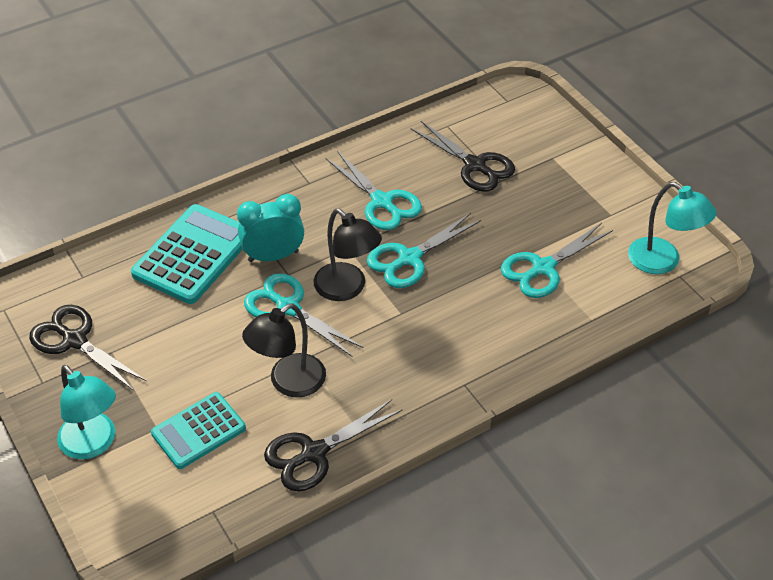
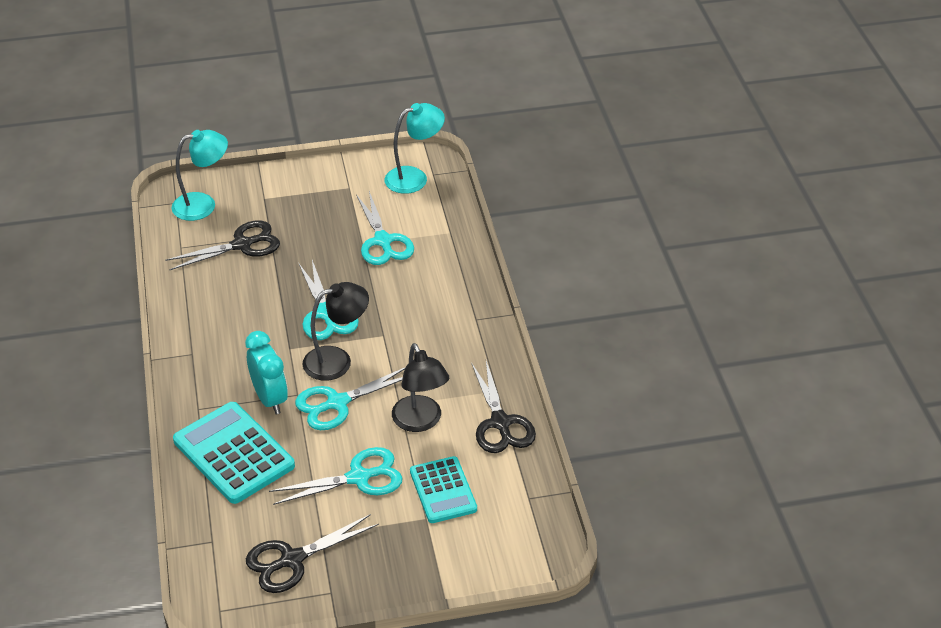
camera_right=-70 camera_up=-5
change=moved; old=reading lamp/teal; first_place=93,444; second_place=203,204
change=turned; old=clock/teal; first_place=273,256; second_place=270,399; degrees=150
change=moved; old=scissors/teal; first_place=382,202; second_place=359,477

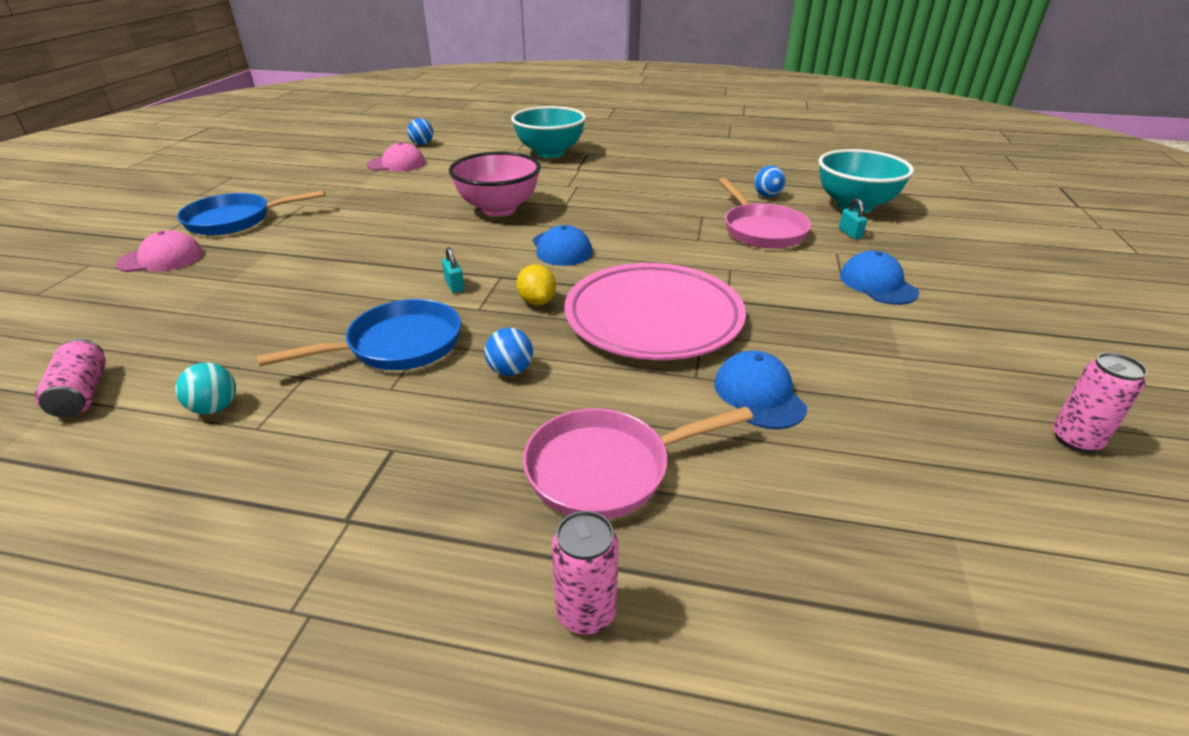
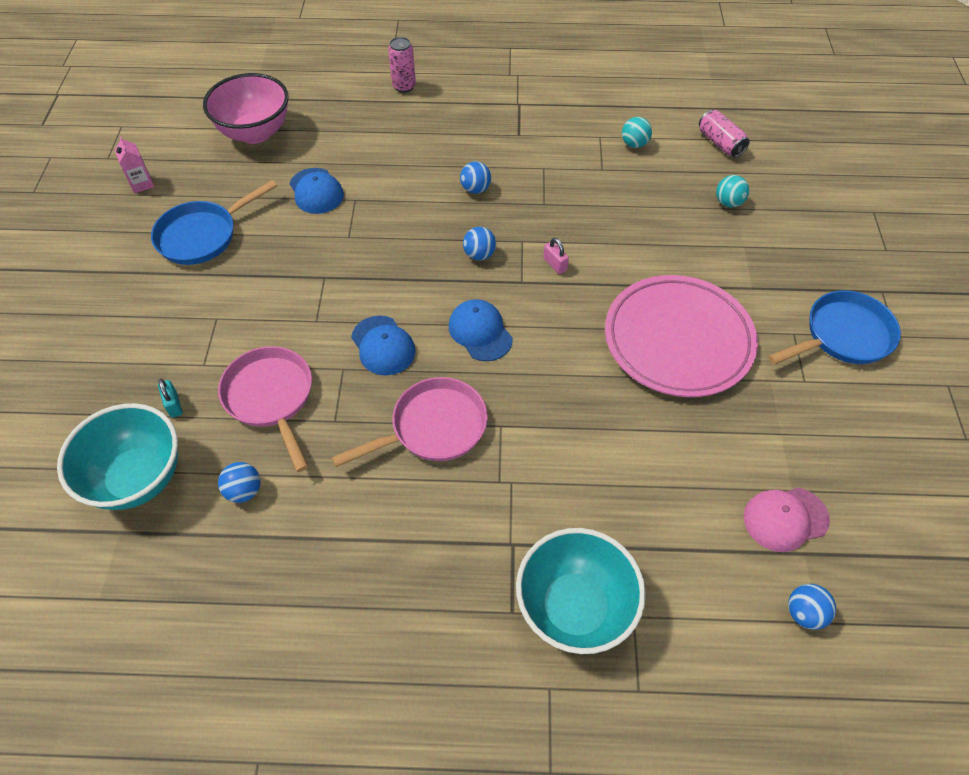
camera_right=170 camera_up=20
change=removed; old=peaked cap/rose-pink; first_place=161,259
change=moved; old=skillet/blue; first_place=397,346; second_place=203,235
change=recoloured; old=small lock/teal; new=small lock/rose-pink; first_place=454,285; second_place=555,264
change=moved; old=serving bowl/rose-pink; first_place=498,209; second_place=255,132
change=replaced; old=citrus fruit/yellow; new=ball/blue; first_place=537,301; second_place=479,254
change=moved; old=skillet/rose-pink; first_place=607,469; second_place=433,428
change=moved; old=dinner plate/rose-pink; first_place=653,318; second_place=678,340
change=moved; old=peaked cap/blue; first_place=877,284; second_place=383,346
change=replaced; old=tin/rose-pink; new=milk carton/rose-pink; first_place=1075,440; second_place=142,184
change=added; new=ball/teal; second_place=728,203

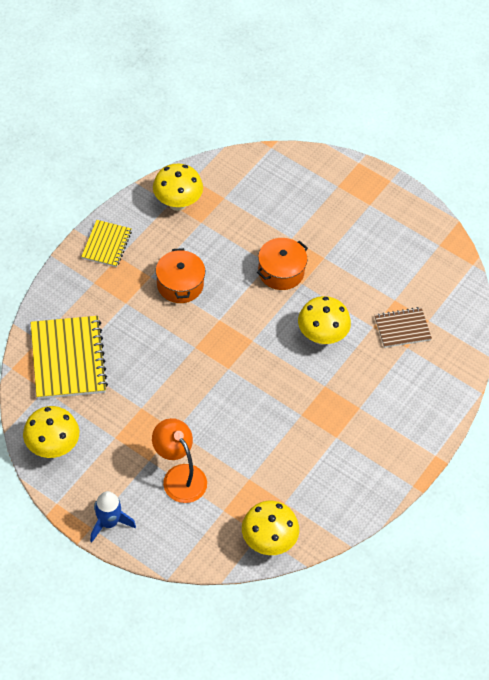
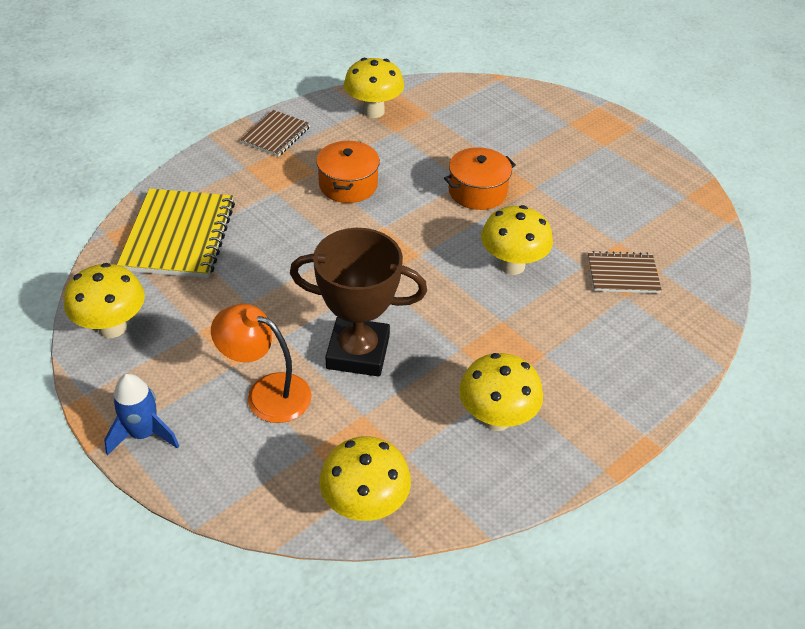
camera_right=15 camera_up=-10
change=recoloured; old=notepad/yellow; new=notepad/brown; first_place=106,244; second_place=276,135
change=turned; old=reading lamp/orange-coloured; first_place=179,476; second_place=266,393; degrees=-45
change=added; new=prize cup/brown; second_place=358,352
change=added; new=mushroom/yellow; second_place=496,418

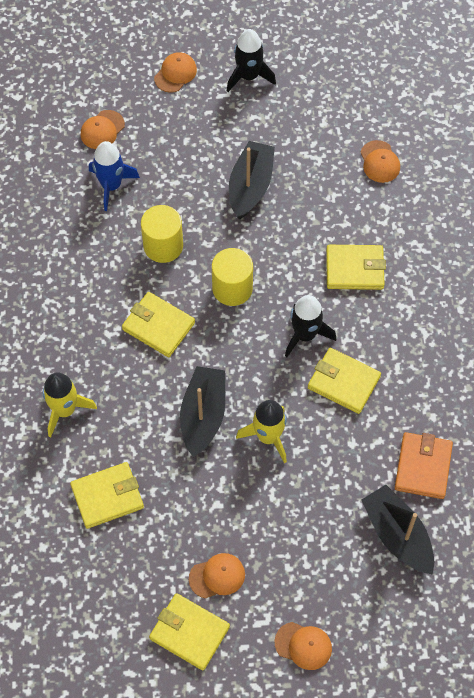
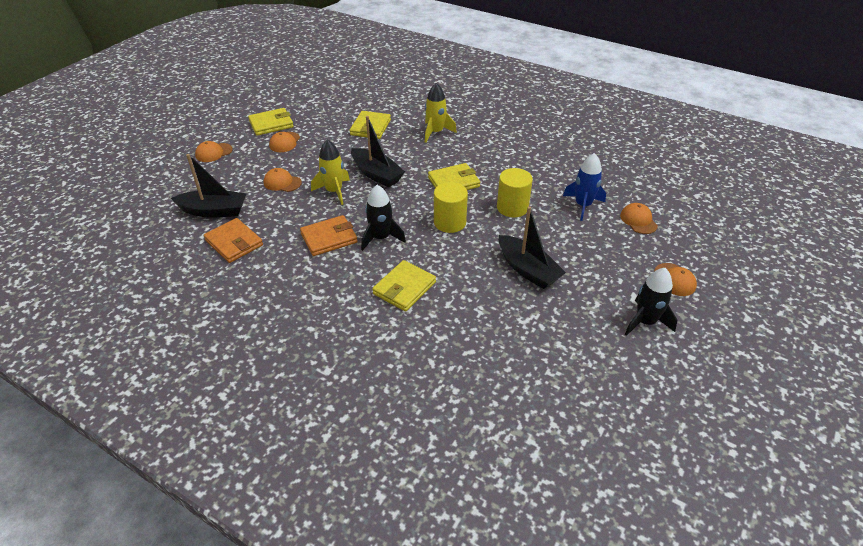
camera_right=125 camera_up=-20
change=recoloured; old=wallet/yellow; new=wallet/orange-coloured; first_place=343,382; second_place=329,238
change=moved; old=peaked cap/orange-coloured; first_place=379,162; second_place=282,182

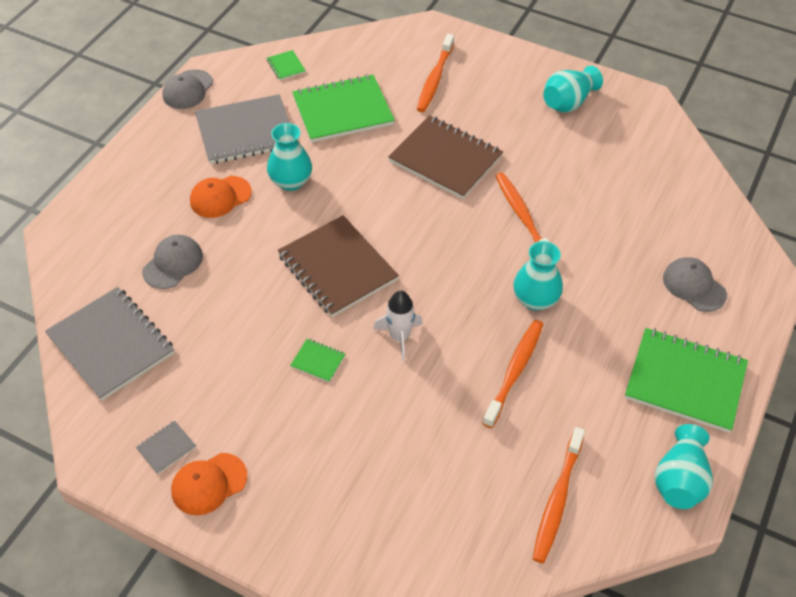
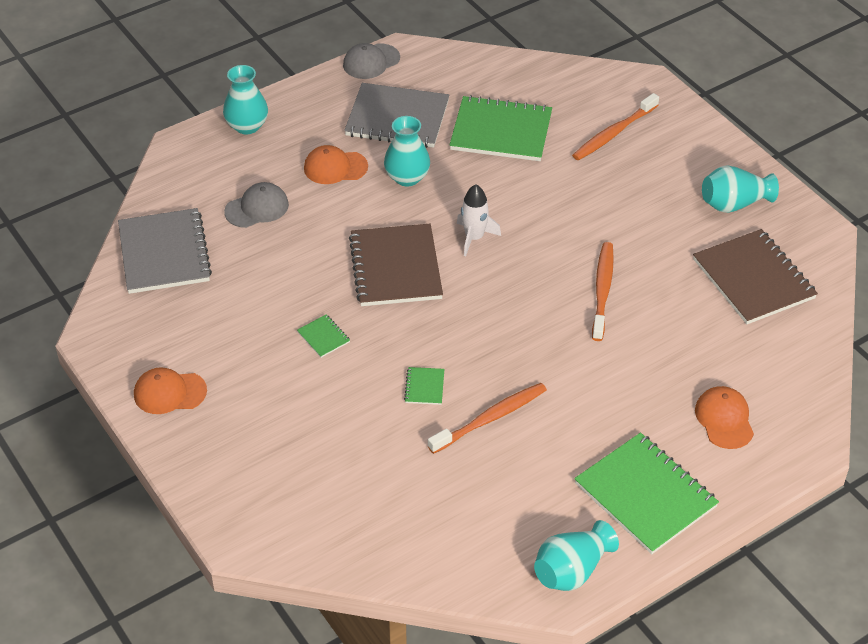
camera_right=30 camera_up=-5
change=removed; old=notepad/ash-grey; first_place=166,448
change=moved; old=notepad/emerald; first_place=286,66; second_place=424,387
change=moved; old=toy rocket/snow-white; first_place=399,337; second_place=474,238
change=moved; old=notepad/brown; first_place=445,159; second_place=753,279
change=moved; old=flower vase/teal; first_place=535,299; second_place=247,126
change=removed; old=dental brush/orange-coloured; first_place=557,500
change=recoloured; old=peaked cap/ash-grey; new=peaked cap/orange-coloured; first_place=694,286; second_place=724,419

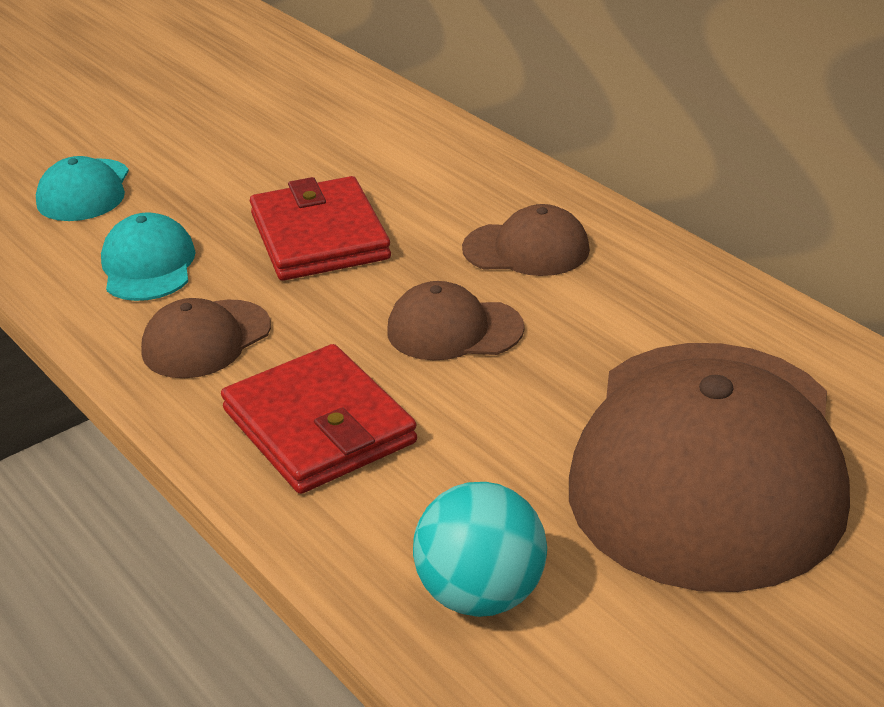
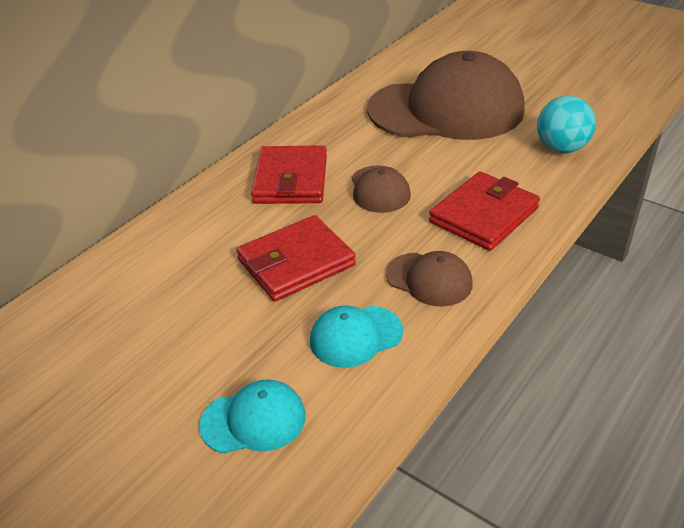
camera_right=-105 camera_up=5
change=replaced; old=peaked cap/brown; new=wallet/red; first_place=526,249; second_place=291,180

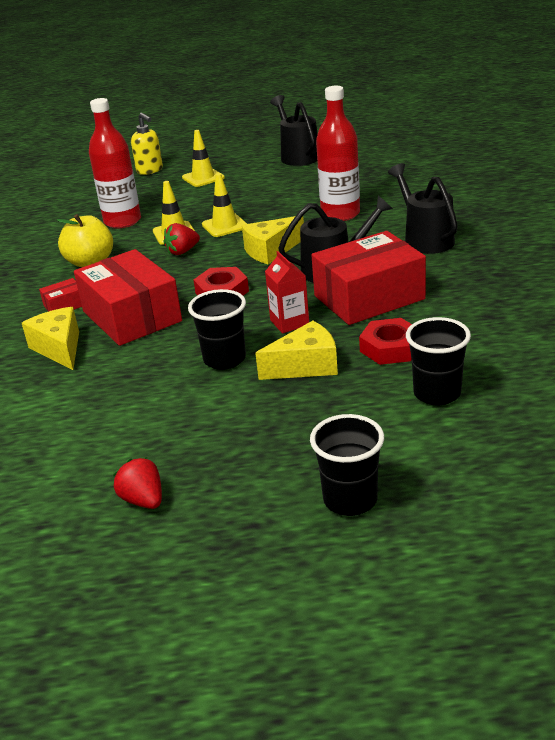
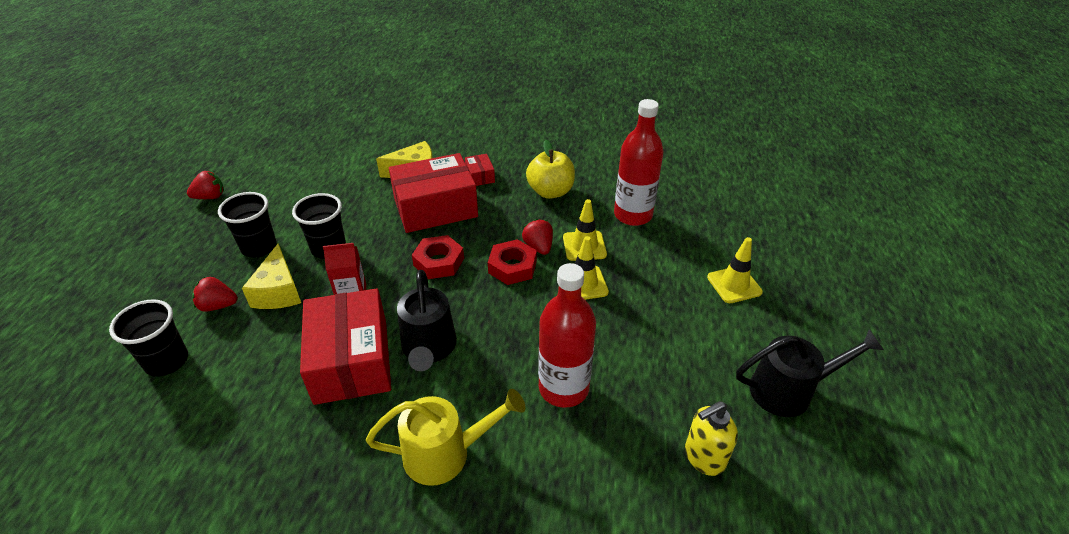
camera_right=100 camera_up=10
change=moved; old=soap dispenser/yellow; first_place=150,170; second_place=704,457
change=removed; old=piece of cheese/yellow; first_place=271,251
change=moved; old=beaker/jet-black; first_place=350,500; second_place=259,247
change=moved; old=hex nut/red; first_place=390,348; second_place=512,267
change=recoloured; old=sprinkling can/jet-black; new=sprinkling can/yellow; first_place=424,239; second_place=446,453
change=added; new=strawberry/red; second_place=218,305

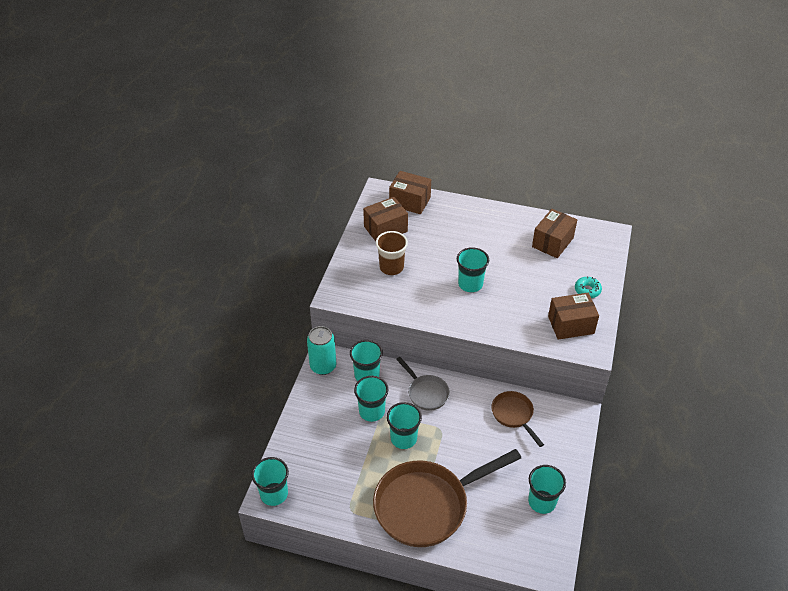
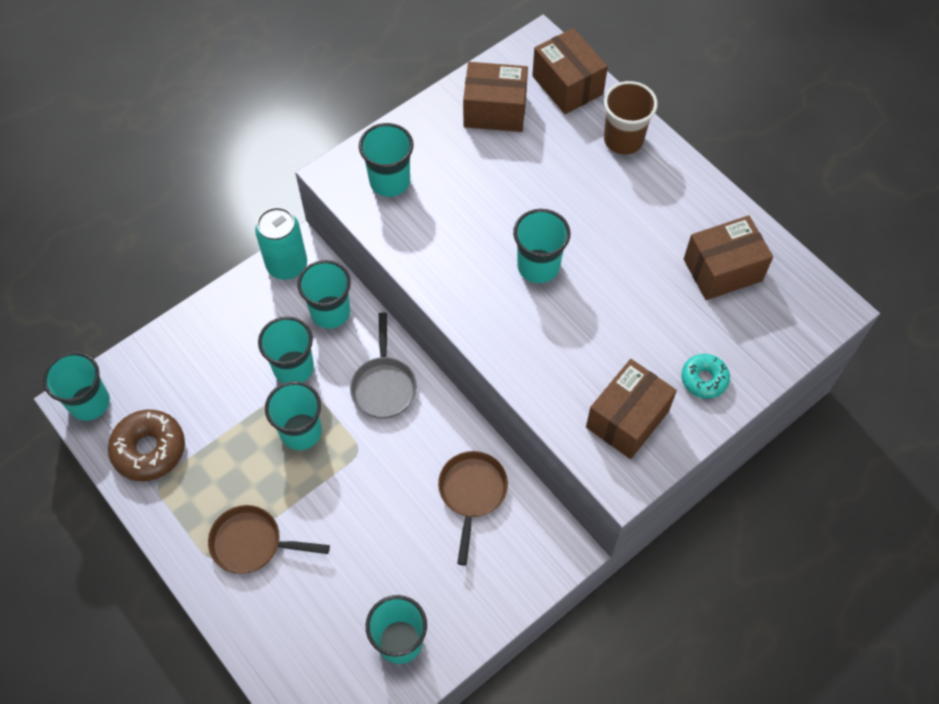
camera_right=35 camera_up=15
change=resized; old=skillet/brown; first_place=427,505; second_place=252,543; factor=0.49
change=moved; old=beaker/brown; first_place=391,267; second_place=623,140
change=turned; old=parcel/brown; first_place=571,325; second_place=627,419; degrees=-75
change=added; new=glazed donut/brown; second_place=149,449
change=added; new=beaker/teal; second_place=389,181

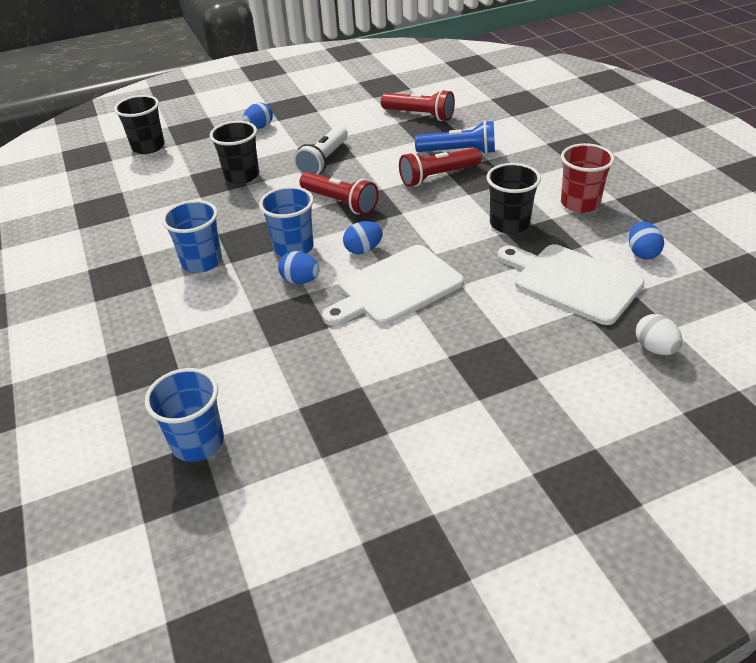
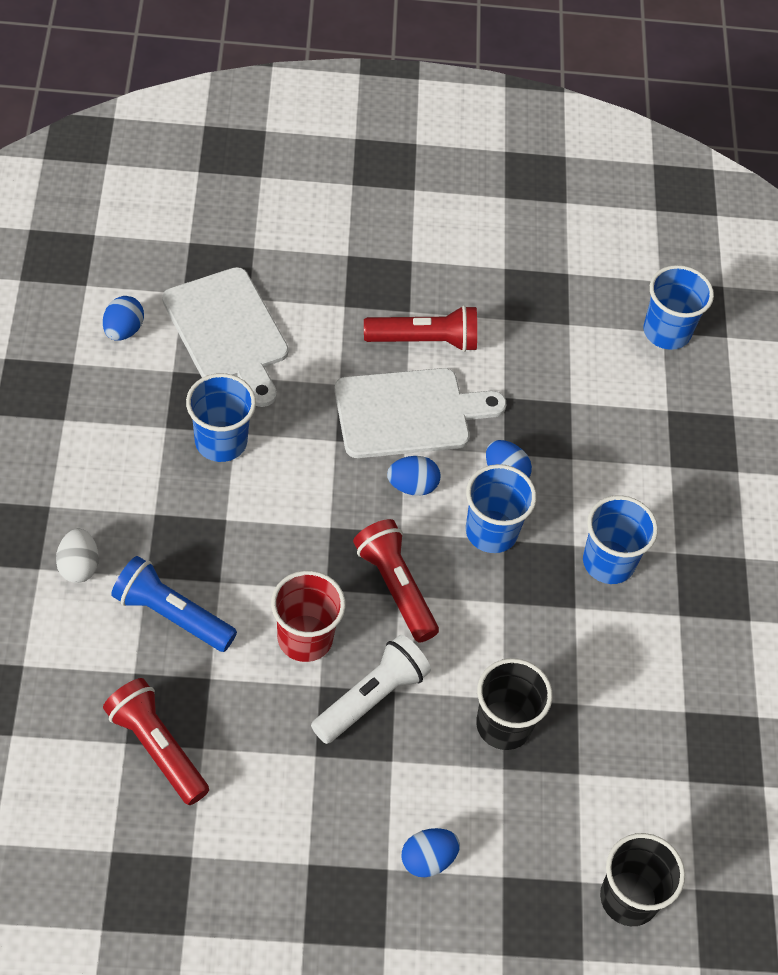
camera_right=-165 camera_up=15
change=moved; old=pocket torch/red; first_place=437,176; second_place=425,340
change=recoloured; old=beaker/jet-black; new=beaker/blue; first_place=509,224; second_place=221,441
change=moved; old=beaker/red; first_place=580,203; second_place=305,638
change=moved; old=egg/snow-white; first_place=655,348; second_place=79,566

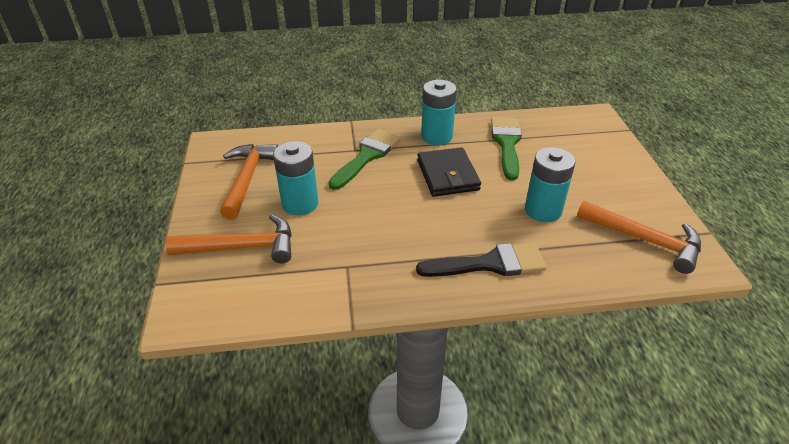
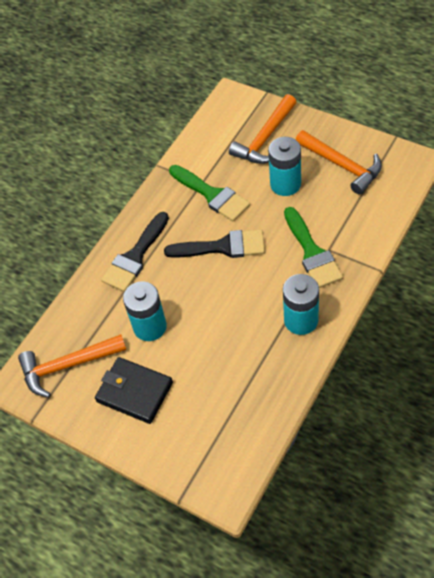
camera_right=135 camera_up=15
change=moved; old=wallet/jet-black; first_place=448,175; second_place=134,392
change=moved; old=paintbrush/emerald; first_place=507,144; second_place=212,195
change=added; new=paintbrush/jet-black; second_place=222,247

